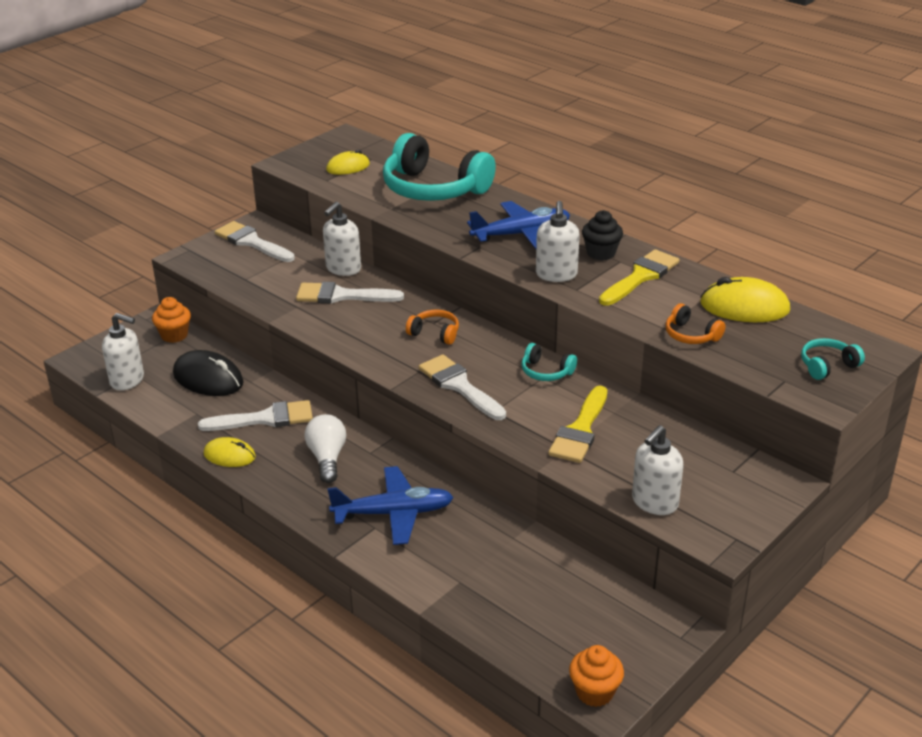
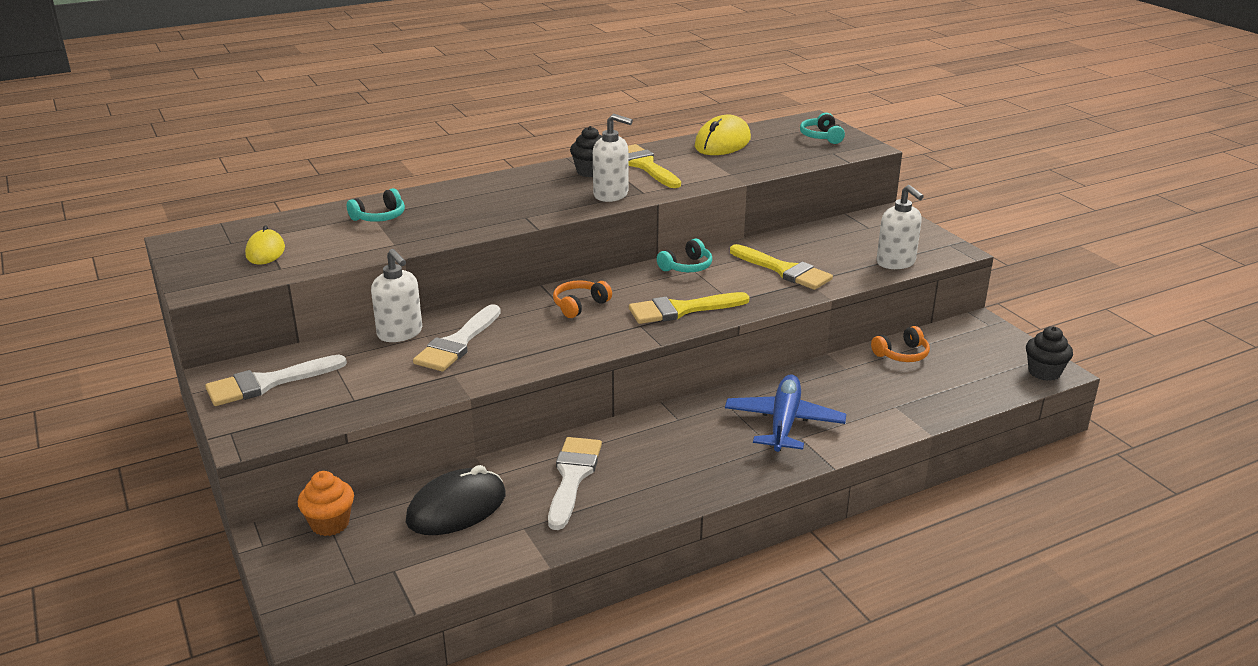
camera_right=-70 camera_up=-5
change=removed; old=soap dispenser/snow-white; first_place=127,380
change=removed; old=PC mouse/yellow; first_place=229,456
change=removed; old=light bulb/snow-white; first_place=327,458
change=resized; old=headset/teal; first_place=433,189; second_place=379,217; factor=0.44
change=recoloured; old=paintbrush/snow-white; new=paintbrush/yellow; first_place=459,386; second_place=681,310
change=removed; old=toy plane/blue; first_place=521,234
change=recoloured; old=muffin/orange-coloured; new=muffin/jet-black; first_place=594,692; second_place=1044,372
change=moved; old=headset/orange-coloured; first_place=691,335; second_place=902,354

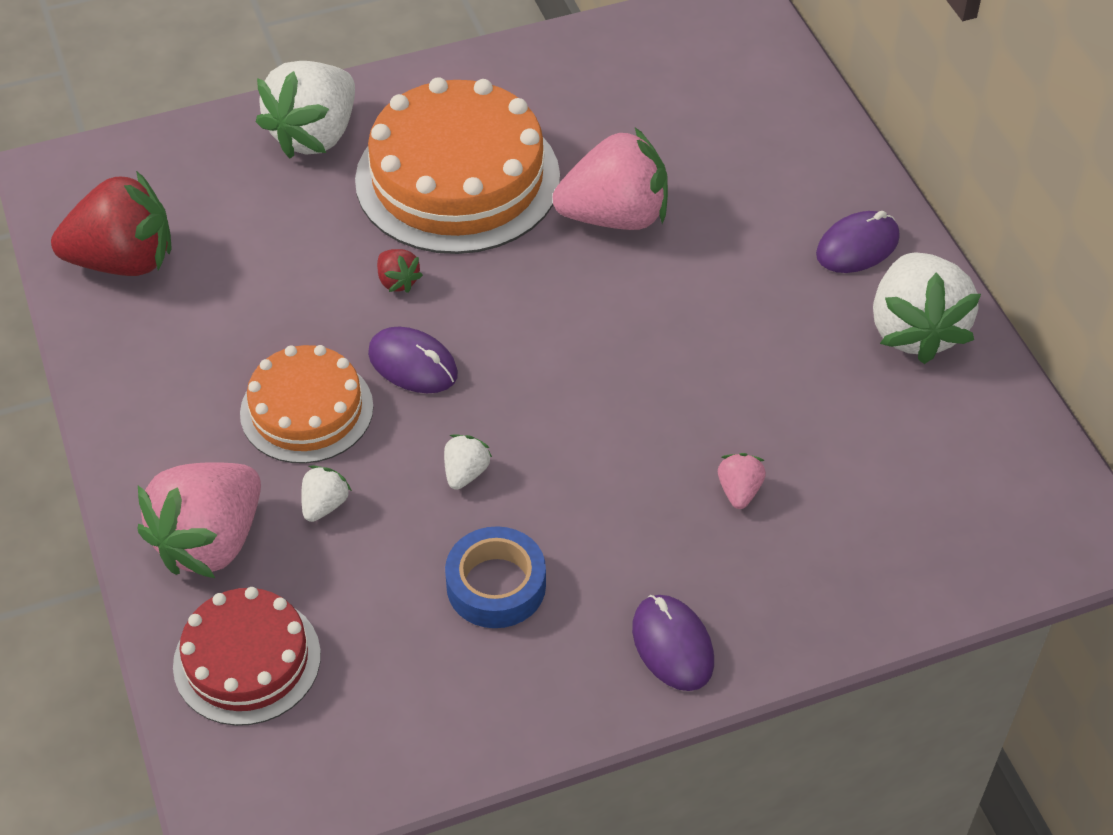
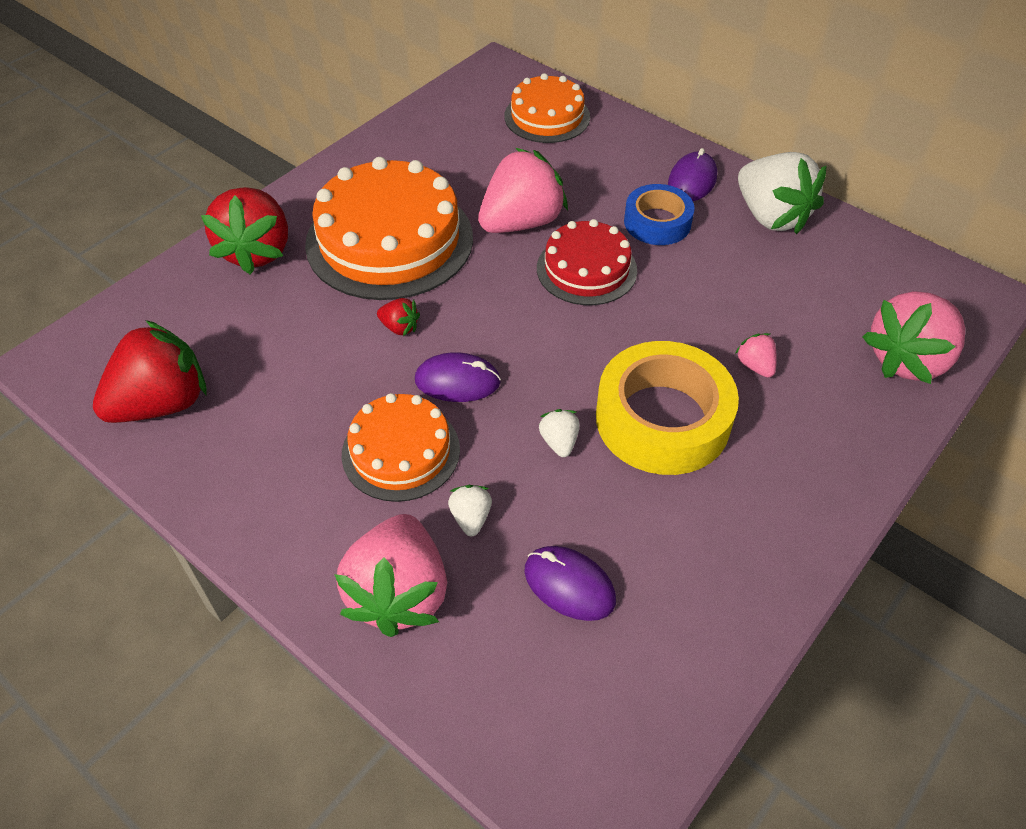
camera_right=-30 camera_up=0
change=moved; old=layer cake/red; first_place=247,660; second_place=586,269
change=recoloured; old=strawberry/snow-white; new=strawberry/red; first_place=315,135; second_place=257,251
change=moved; old=sticky tape/blue; first_place=496,585; second_place=657,222
change=moved; old=PC mouse/violet; first_place=672,645; second_place=569,585
change=added; new=layer cake/orange-coloured; second_place=547,116
change=added; new=sticky tape/yellow; second_place=662,419
change=added; new=strawberry/rose-pink; second_place=908,360

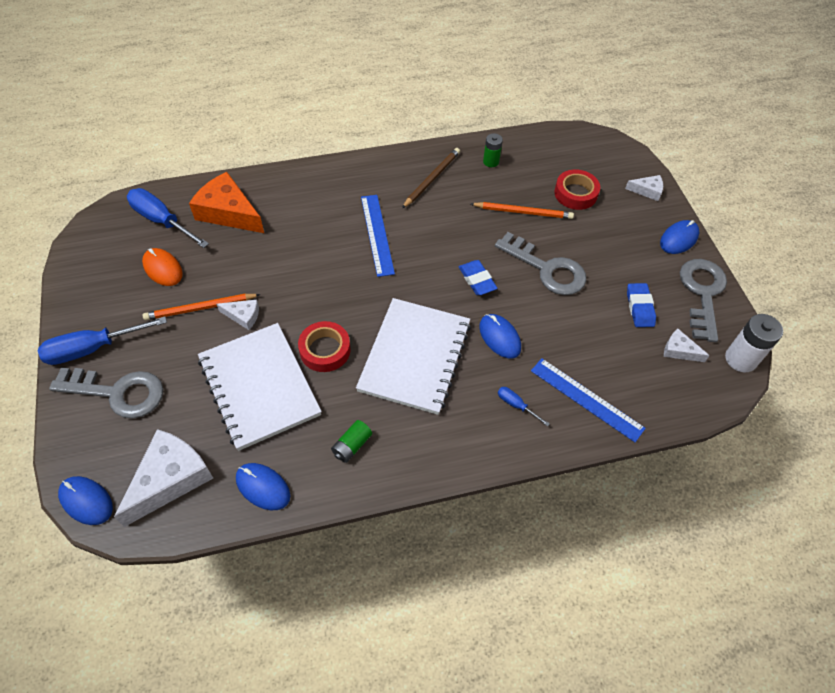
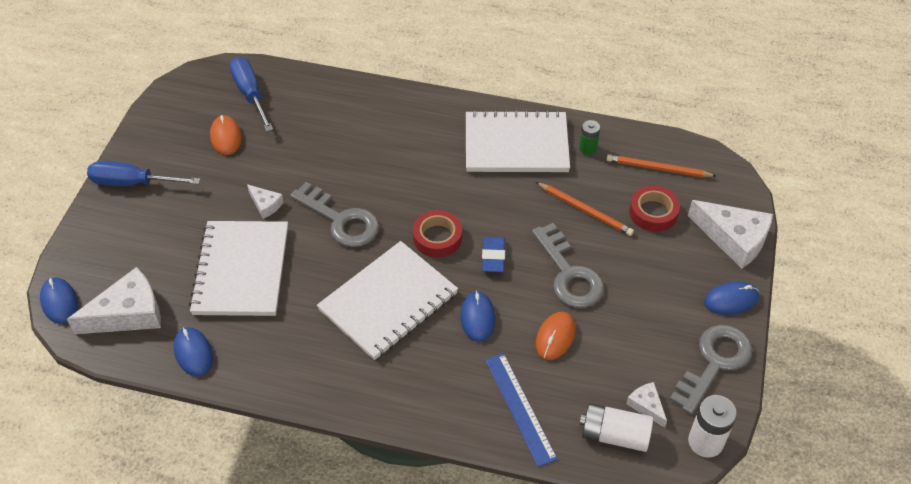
camera_right=30 camera_up=-5
change=moved; old=key/ash-grey; first_place=117,392; second_place=340,220
change=moved; old=wooden pencil/orange-coloured; first_place=201,308; second_place=658,169
change=removed; old=piece of cheese/orange-coloured; first_place=228,212
change=moved; old=sticky tape/red; first_place=325,350; second_place=437,237
change=removed; old=AA battery/emerald; first_place=352,445
change=removed; old=measuring stick/blue; first_place=377,234
change=replaced; old=wooden pencil/brown; new=notepad/snow-white; first_place=431,179; second_place=516,144
change=removed; old=hand screwdriver/blue; first_place=516,405
change=resized; old=piece of cheese/snow-white; first_place=647,191; second_place=734,238; factor=2.01
change=removed; old=gum eraser/blue; first_place=639,307
change=added; new=PC mouse/orange-coloured; second_place=555,337
change=added; new=AA battery/snow-white; second_place=614,435

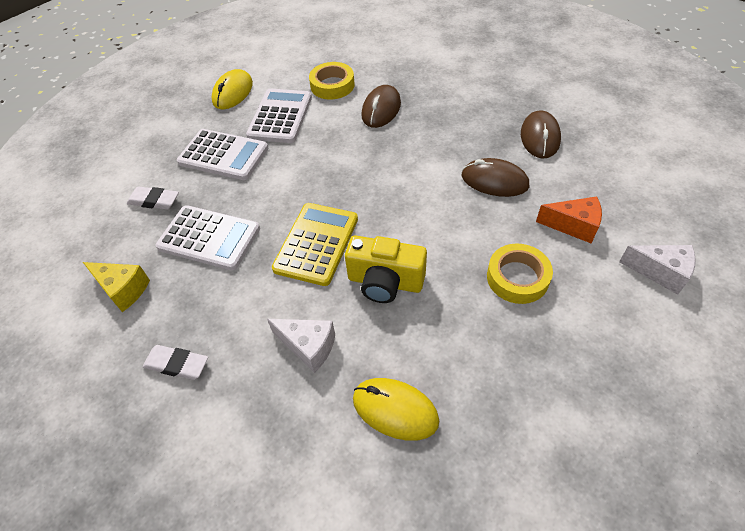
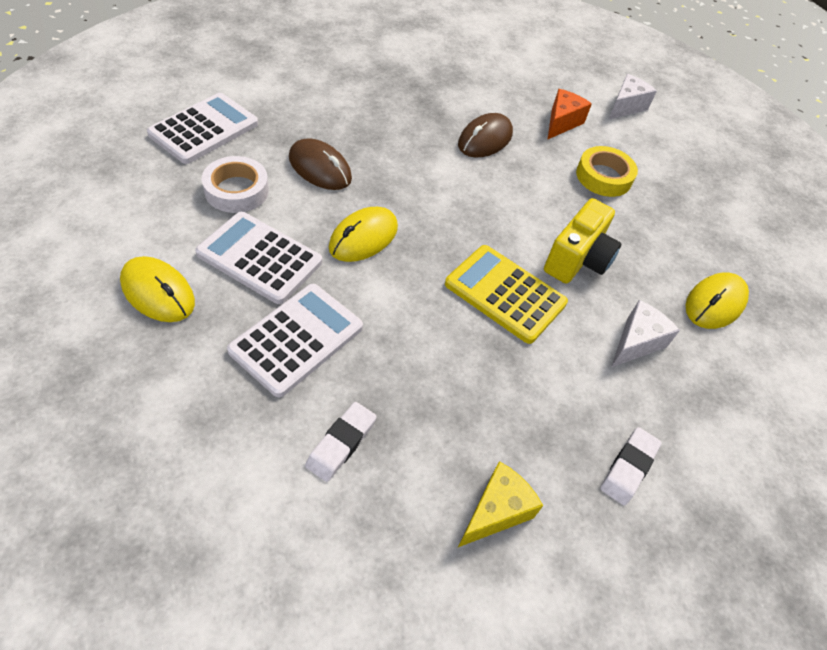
camera_right=-80 camera_up=0
change=moved; old=calculator/snow-white; first_place=209,238; second_place=204,129
change=recoloured; old=sticky tape/yellow; new=sticky tape/snow-white; first_place=332,85; second_place=236,190
change=removed; old=PC mouse/brown; first_place=539,137
change=added; new=PC mouse/yellow; second_place=363,237

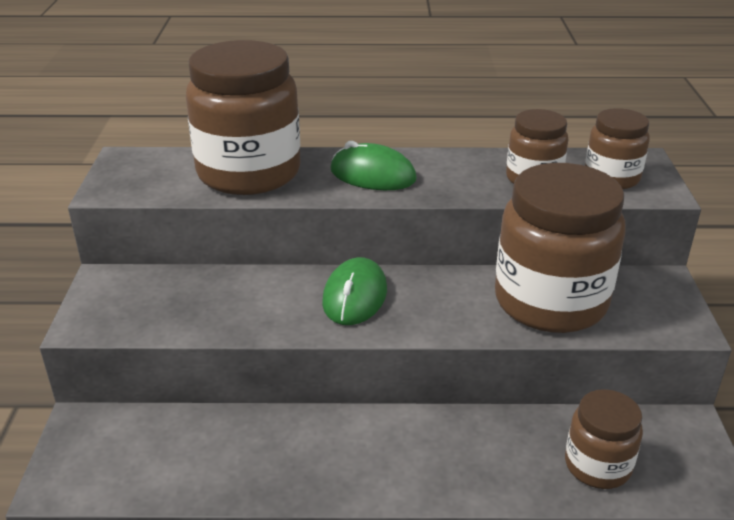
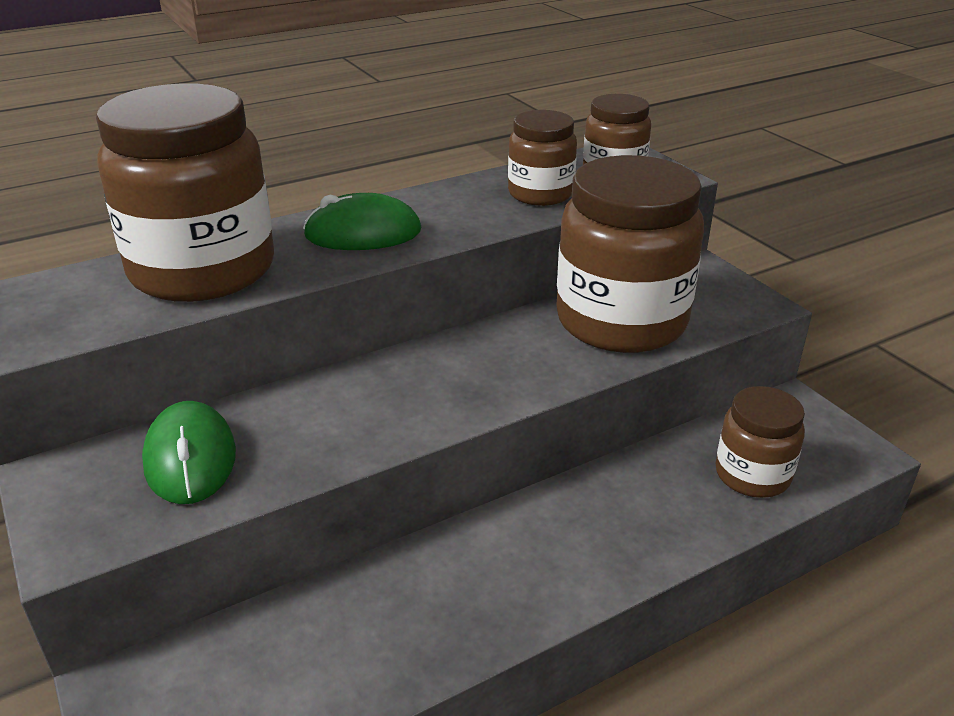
camera_right=-30 camera_up=0
change=moved; old=PC mouse/emerald; first_place=354,296; second_place=190,458

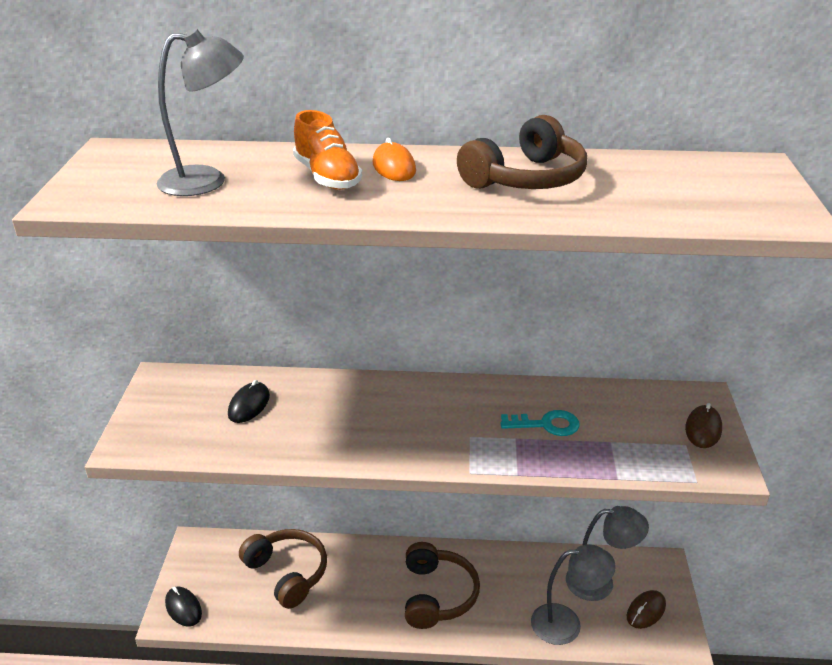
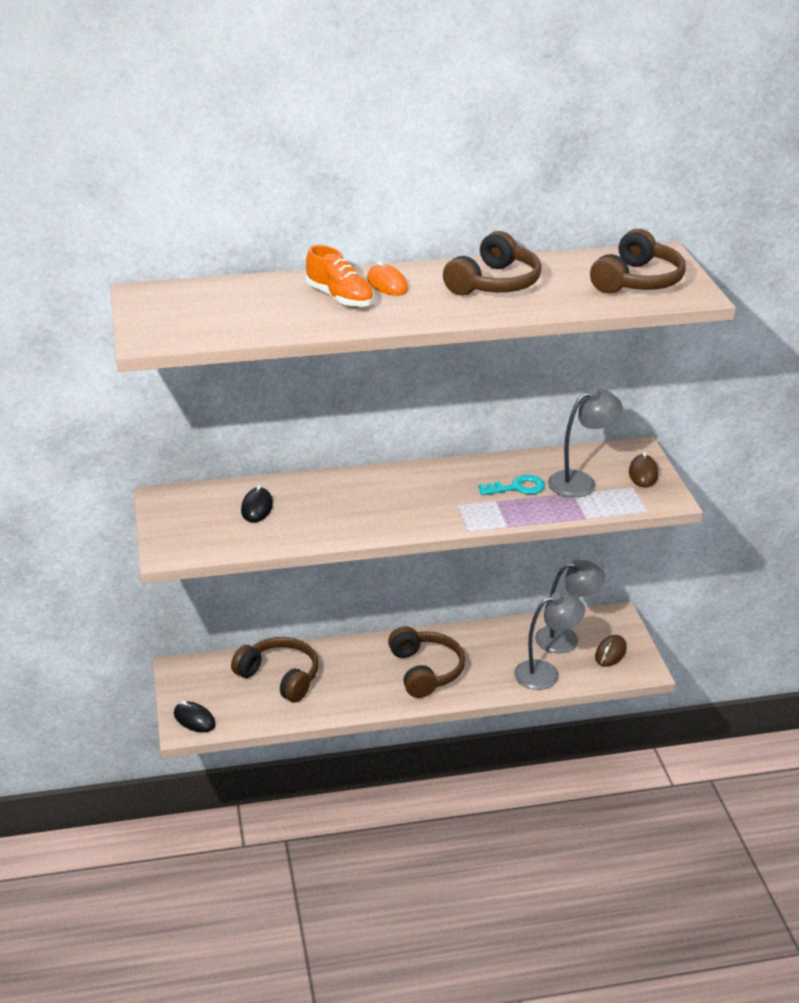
camera_right=-15 camera_up=0
change=moved; old=reading lamp/ash-grey; first_place=207,181; second_place=580,482
change=added; new=headset/brown; second_place=637,281

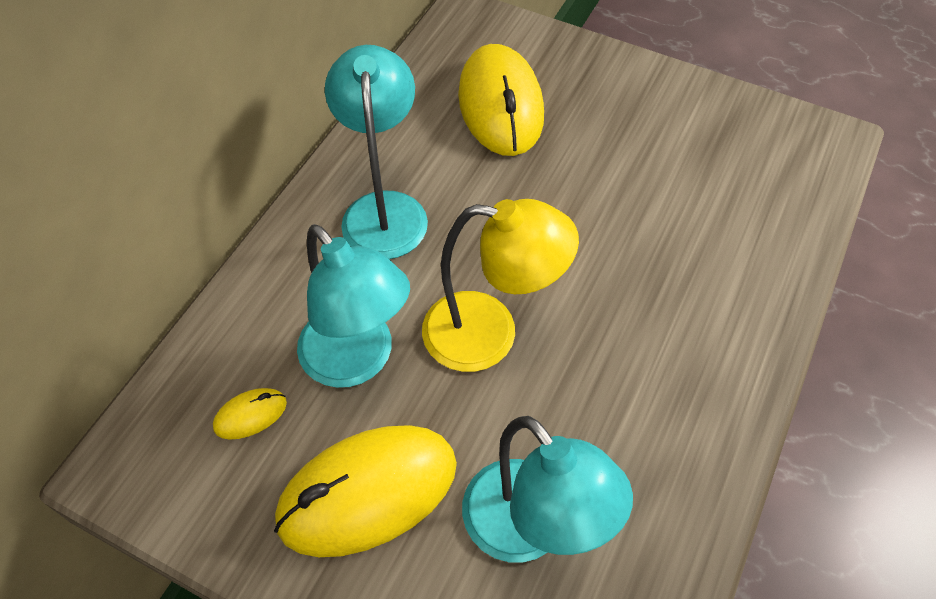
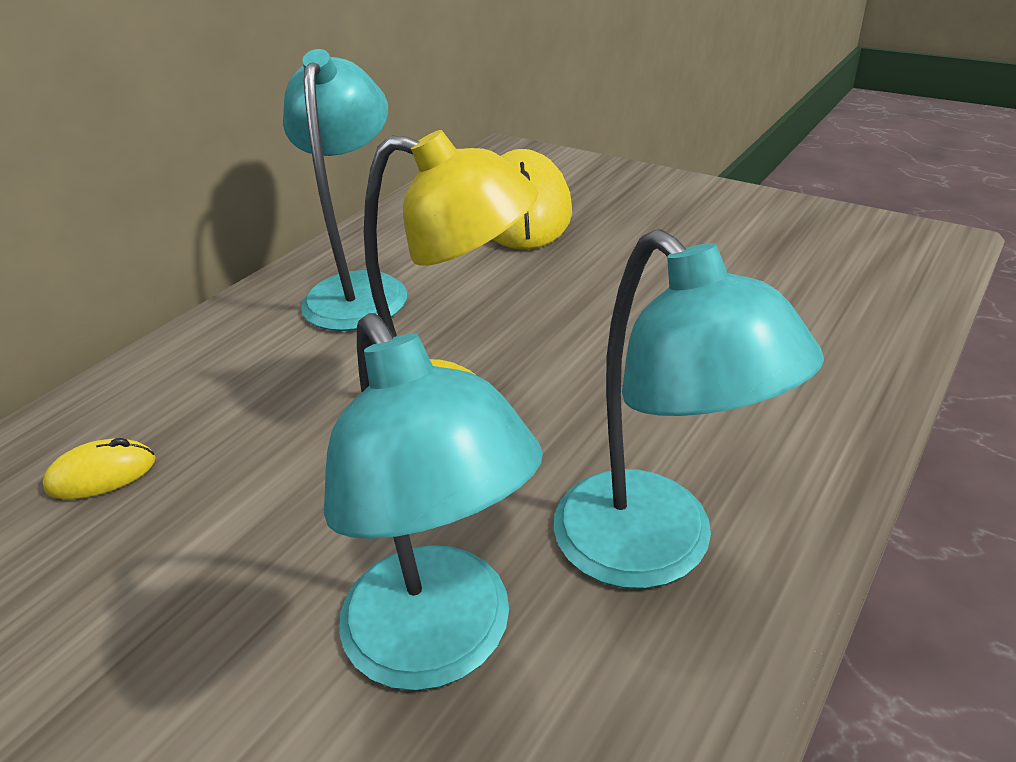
camera_right=10 camera_up=-20
change=removed; old=PC mouse/yellow; first_place=368,492
change=moved; old=reading lamp/teal; first_place=357,361; second_place=654,550

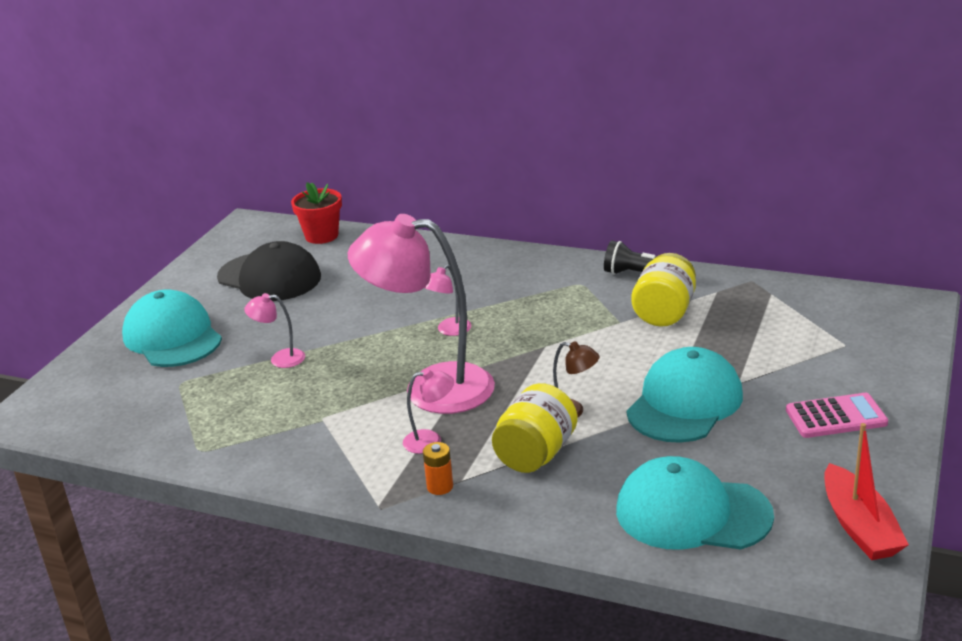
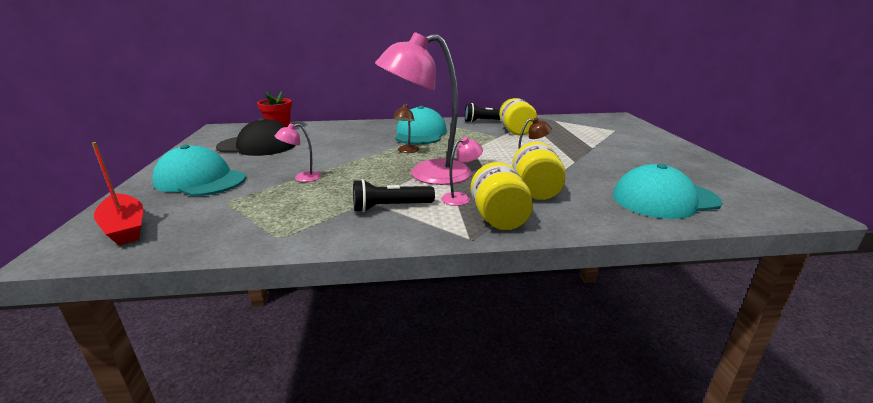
camera_right=-30 camera_up=-5
change=replaced; old=AA battery/orange-coloured; new=jar/yellow; first_place=440,487; second_place=499,219
change=recoloured; old=reading lamp/rose-pink; new=reading lamp/brown; first_place=449,330; second_place=407,151
change=moved; old=peaked cap/teal; first_place=685,403; second_place=420,134
change=removed; old=calculator/rose-pink; first_place=836,417
change=moved; old=boat/red; first_place=859,526; second_place=125,227
change=added; new=pocket torch/jet-black; second_place=390,207

